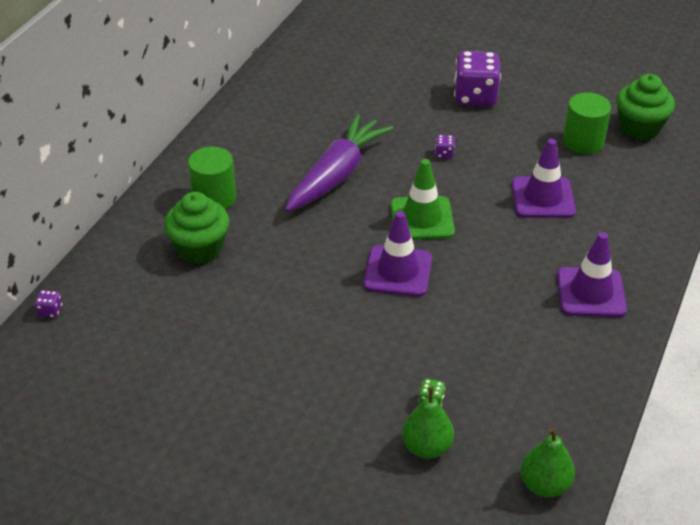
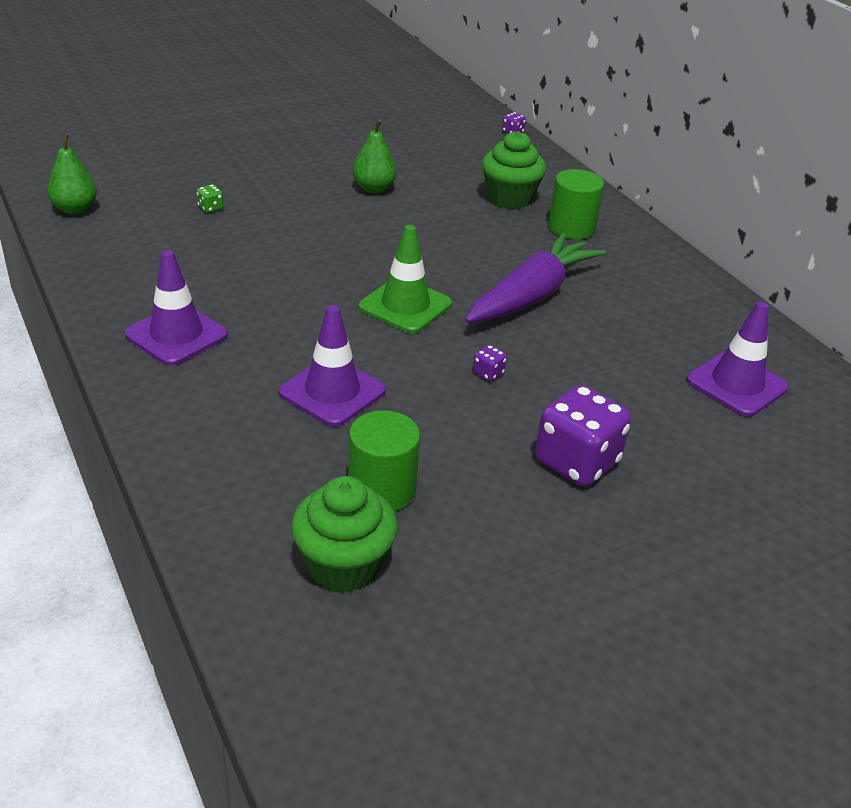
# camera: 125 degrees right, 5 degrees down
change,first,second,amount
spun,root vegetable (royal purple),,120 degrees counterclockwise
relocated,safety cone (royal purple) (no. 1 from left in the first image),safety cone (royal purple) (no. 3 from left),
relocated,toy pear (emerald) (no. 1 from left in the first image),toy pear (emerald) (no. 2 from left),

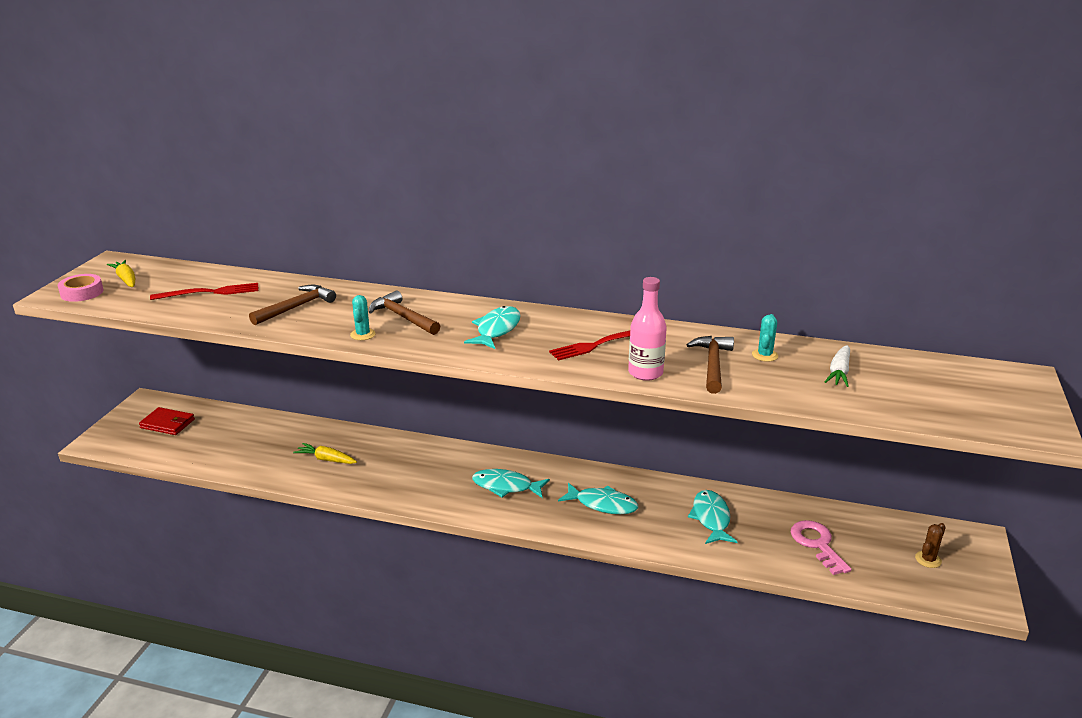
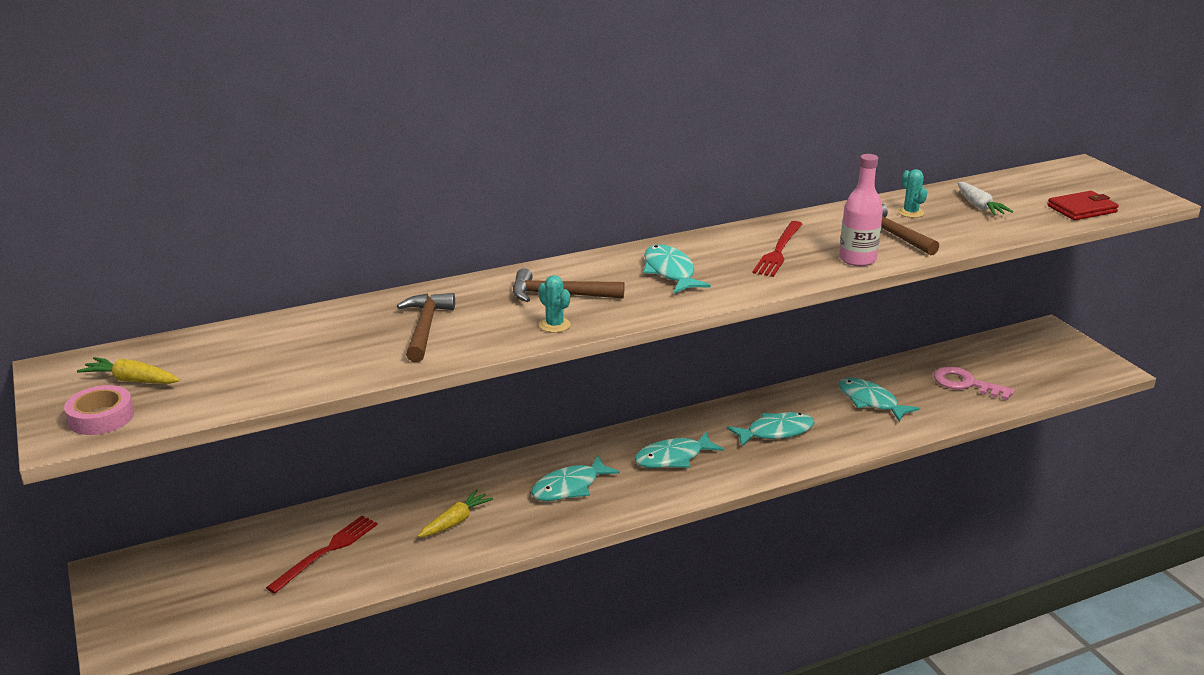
# camera: 40 degrees left, 0 degrees up
change,first,second,amount
relocated,wallet (red),,
relocated,table fork (red) (no. 1 from left),,
spun,root vegetable (golden) (no. 2 from left),,150 degrees clockwise
missing,saguaro cactus (brown),,
appeared,,fish figure (turquoise) (no. 1 from left),

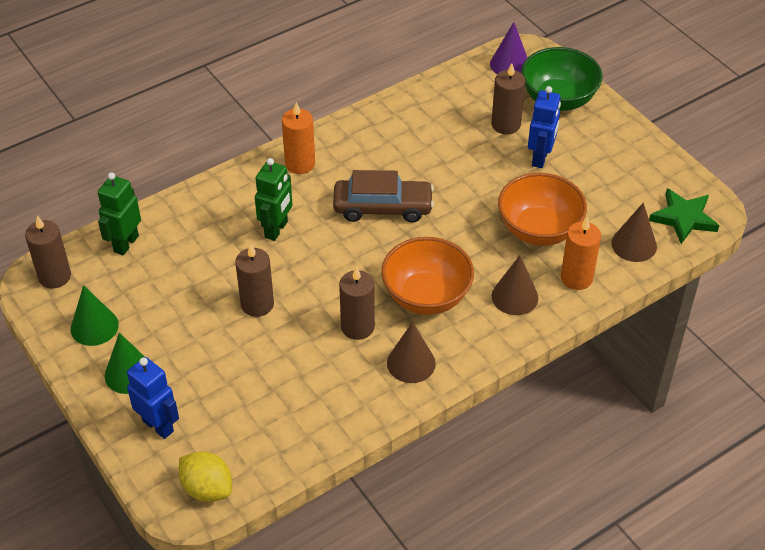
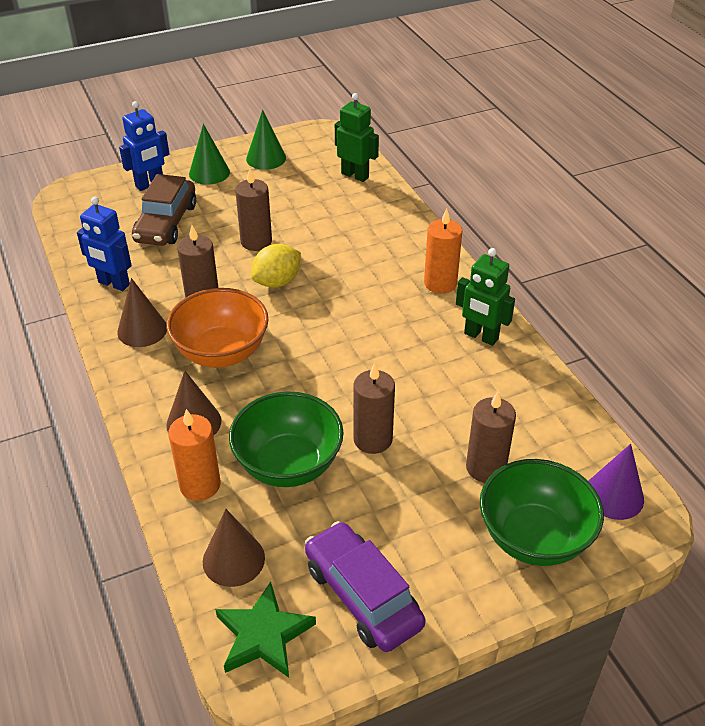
# camera: 100 degrees right, 5 degrees down
change,first,second,amount
relocated,candle (brown) (no. 1 from left in the first image),candle (brown) (no. 3 from left),
relocated,citrus fruit (golden),,
relocated,toy robot (emerald) (no. 2 from left),,
relocated,car (brown),,
colour,bowl (bright orange) (no. 2 from left),bowl (emerald) (no. 1 from left),
relocated,toy robot (royal blue) (no. 2 from left in the first image),toy robot (royal blue) (no. 1 from left),
appeared,,car (royal purple),

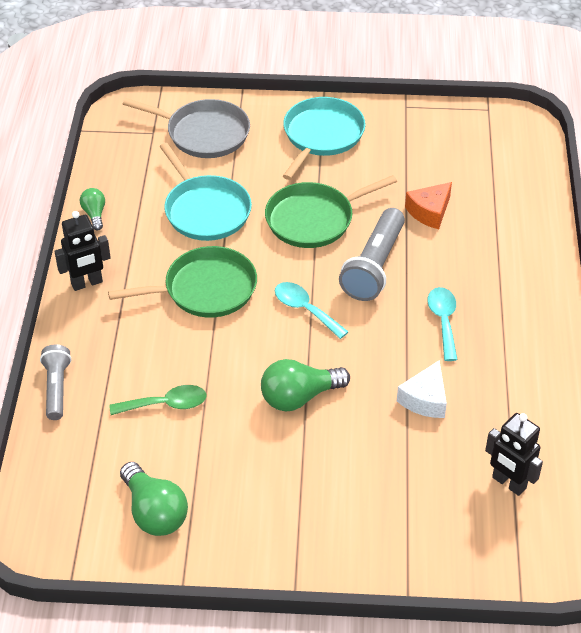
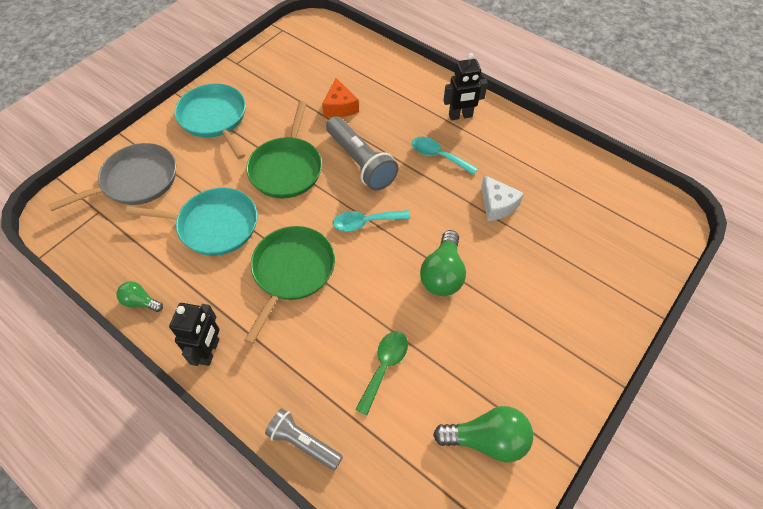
# camera: 55 degrees left, 10 degrees up
change,first,second,amount
relocated,toy robot (ebony) (no. 2 from left),,

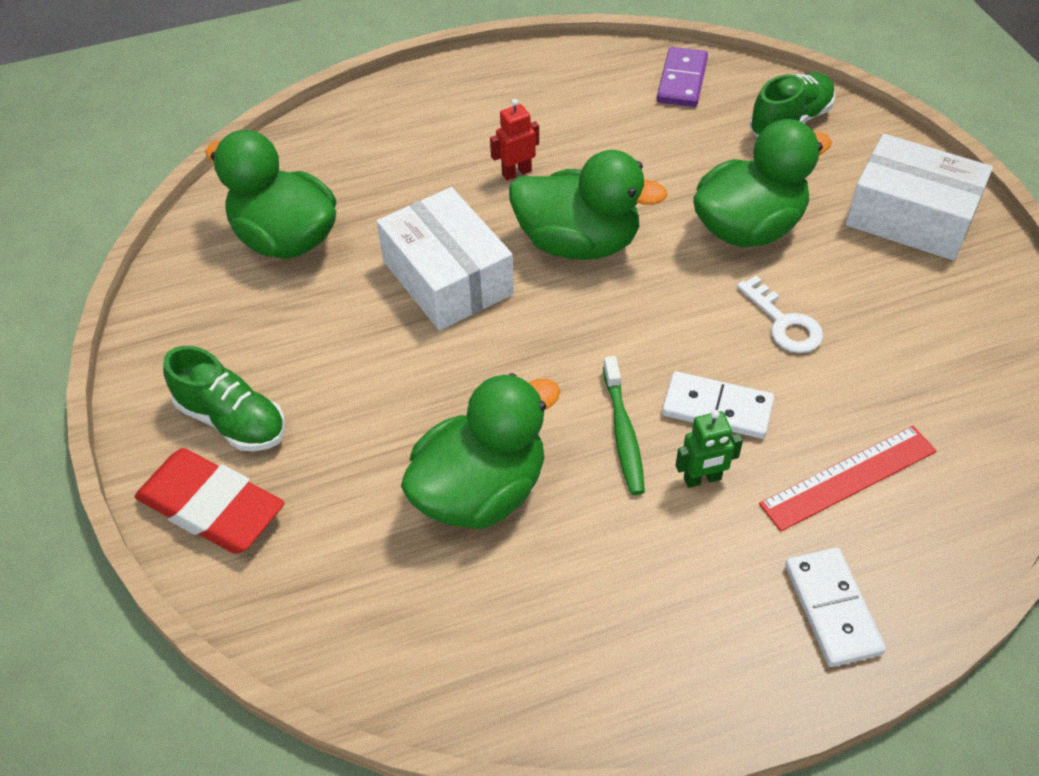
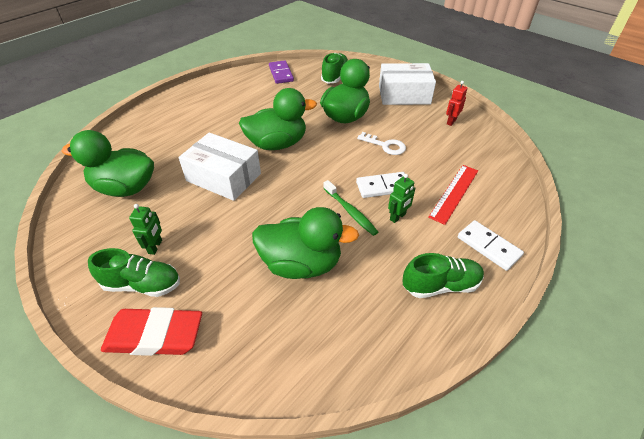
# camera: 30 degrees left, 5 degrees down
change,first,second,amount
spun,duck (emerald) (no. 2 from left in the first image),duck (emerald) (no. 3 from left),75 degrees clockwise
relocated,toy robot (red),,
appeared,,toy robot (emerald) (no. 1 from left),
appeared,,sneaker (emerald) (no. 3 from left),

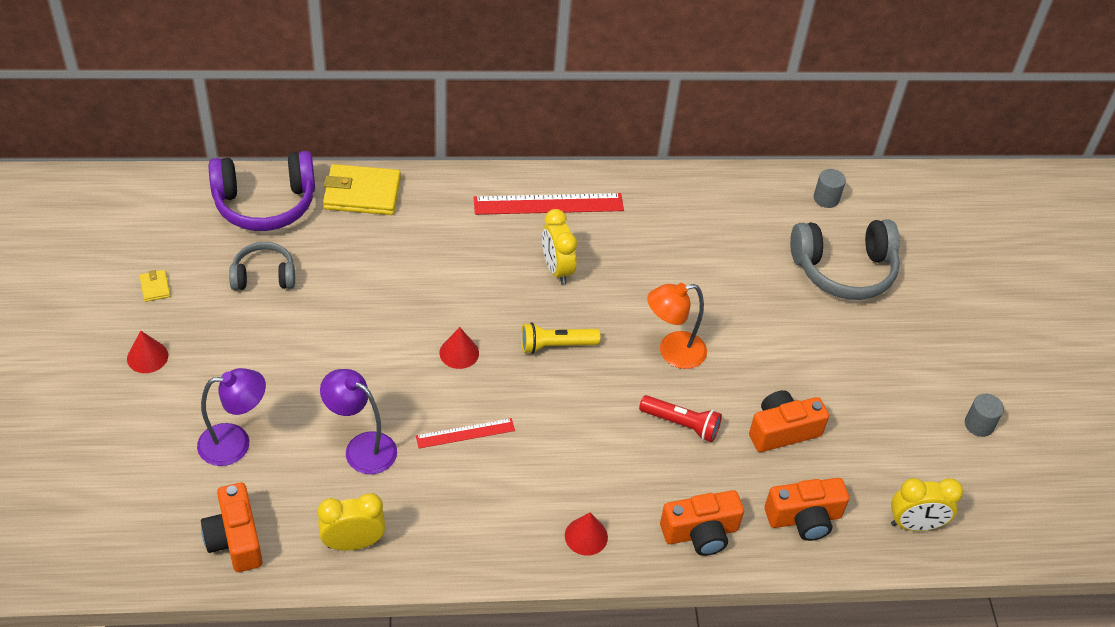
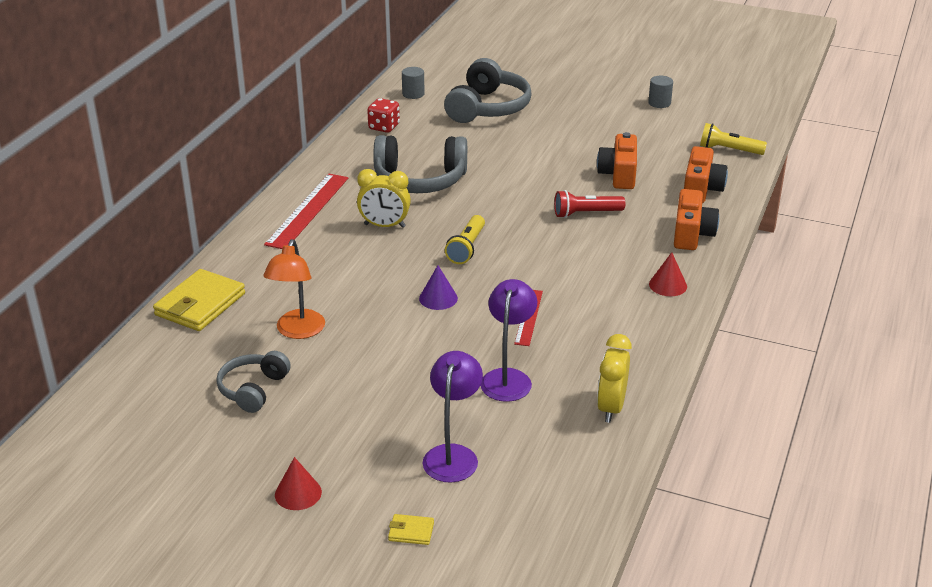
# camera: 60 degrees left, 15 degrees down
change,first,second,amount
relocated,wallet (golden) (no. 1 from left in the first image),wallet (golden) (no. 2 from left),
missing,camera (bright orange) (no. 1 from left),,
missing,headphones (royal purple),,
spun,lamp (royal purple) (no. 2 from left),,135 degrees clockwise
colour,cone shape (red) (no. 2 from left),cone shape (royal purple),
spun,flashlight (red),,150 degrees counterclockwise
relocated,lamp (bright orange),,
exchanged,alarm clock (golden) (no. 3 from left),flashlight (golden) (no. 2 from left),
appeared,,die (red),
appeared,,headphones (ash-grey) (no. 2 from left),

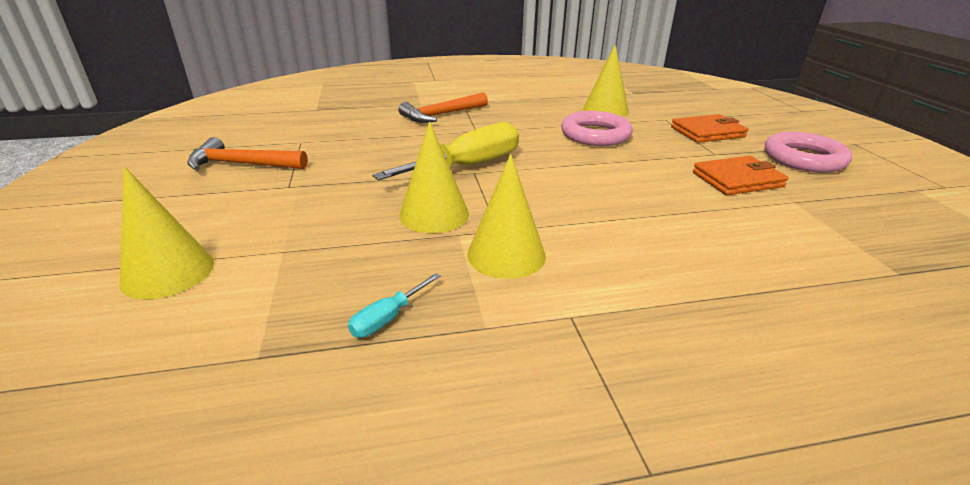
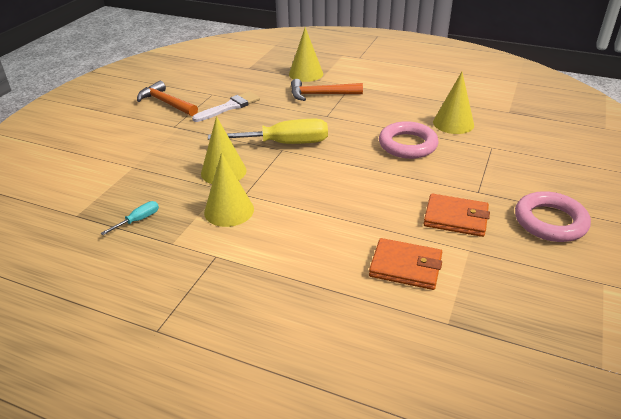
# camera: 35 degrees right, 5 degrees up
change,first,second,amount
relocated,cone shape (golden) (no. 1 from left in the first image),cone shape (golden) (no. 3 from left),
spun,flat screwdriver (turquoise),,150 degrees clockwise
relocated,wallet (bright orange) (no. 1 from left),,
appeared,,paintbrush (snow-white),

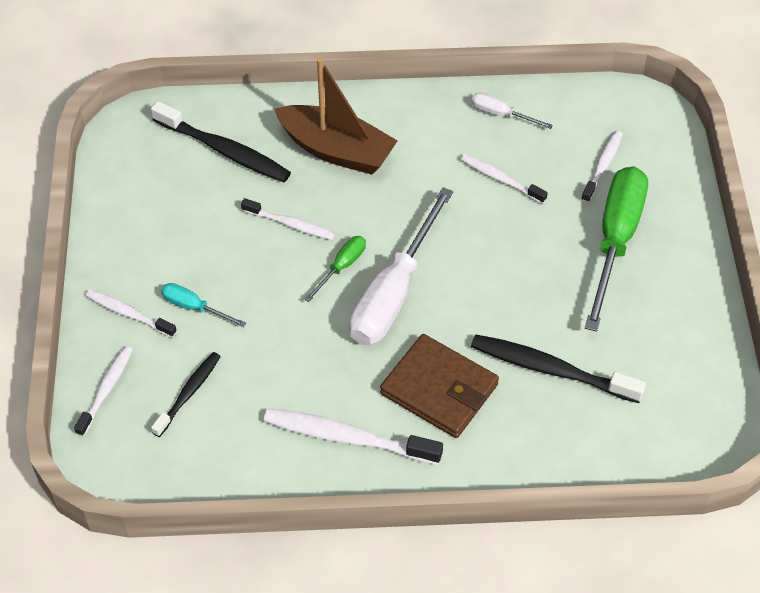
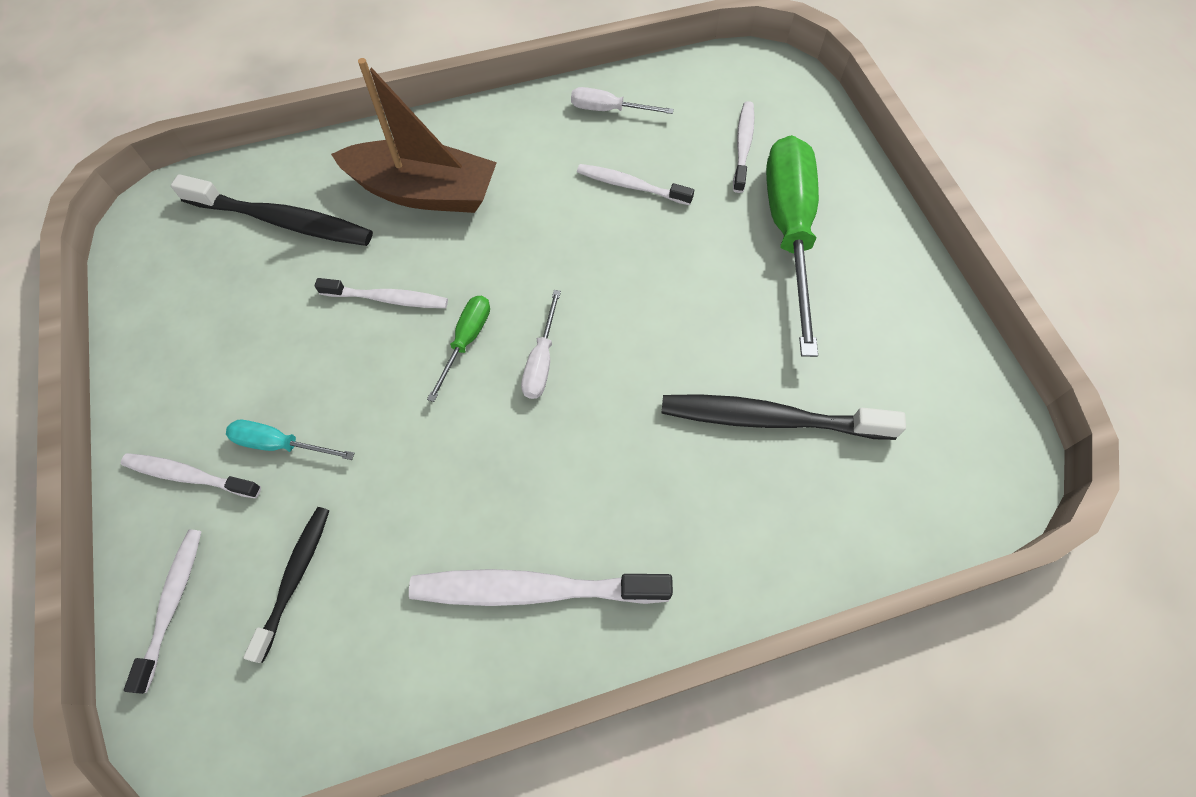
# camera: 15 degrees left, 10 degrees up
change,first,second,amount
size,flat screwdriver (snow-white) (no. 1 from left),,x0.46
missing,wallet (brown),,

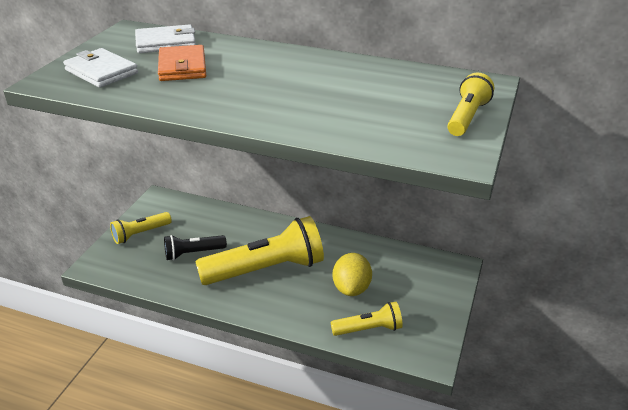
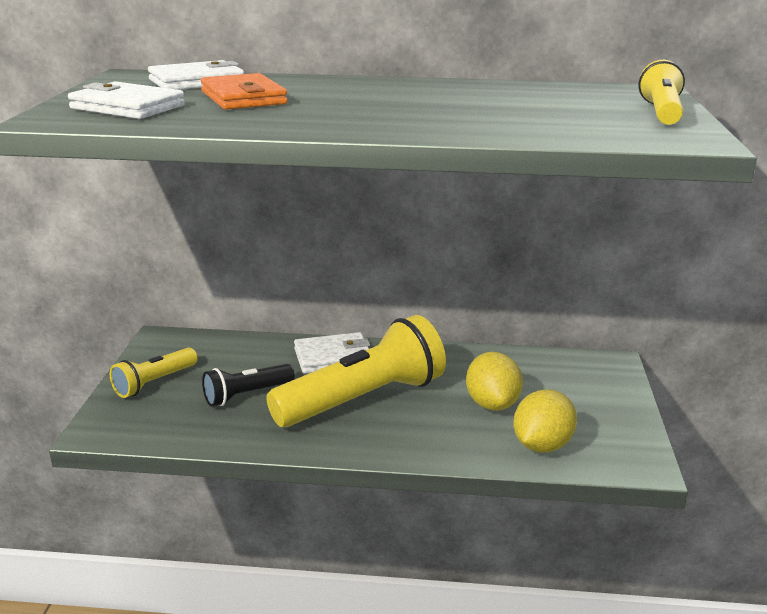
# camera: 15 degrees left, 10 degrees down
change,first,second,amount
exchanged,flashlight (golden) (no. 3 from left),citrus fruit (golden) (no. 2 from left),
appeared,,wallet (snow-white) (no. 3 from left),

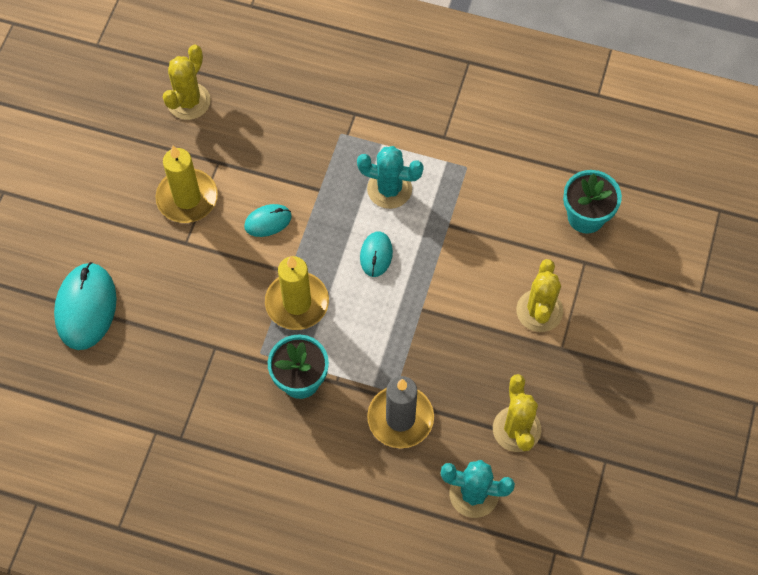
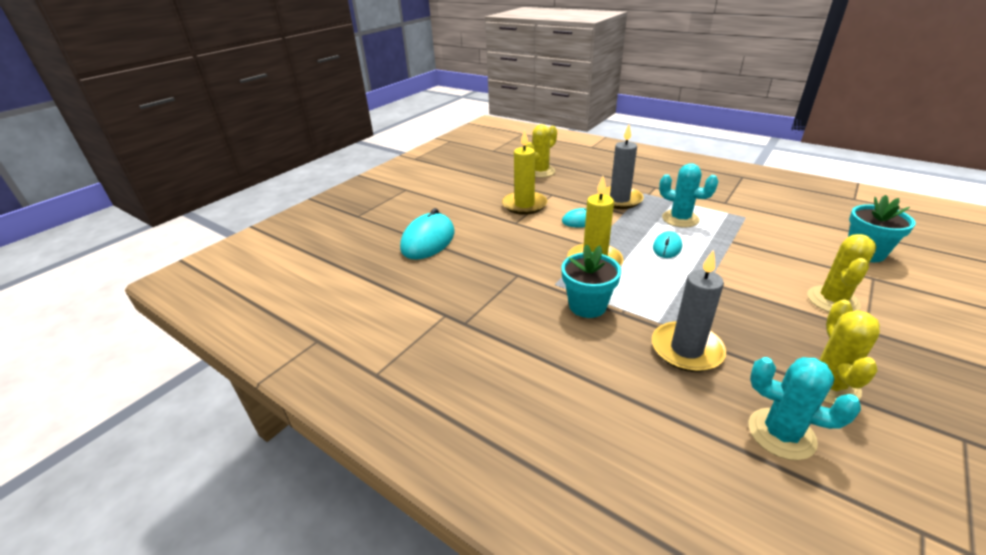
# camera: 20 degrees right, 30 degrees down
change,first,second,amount
appeared,,candle (ash-grey) (no. 1 from left),

